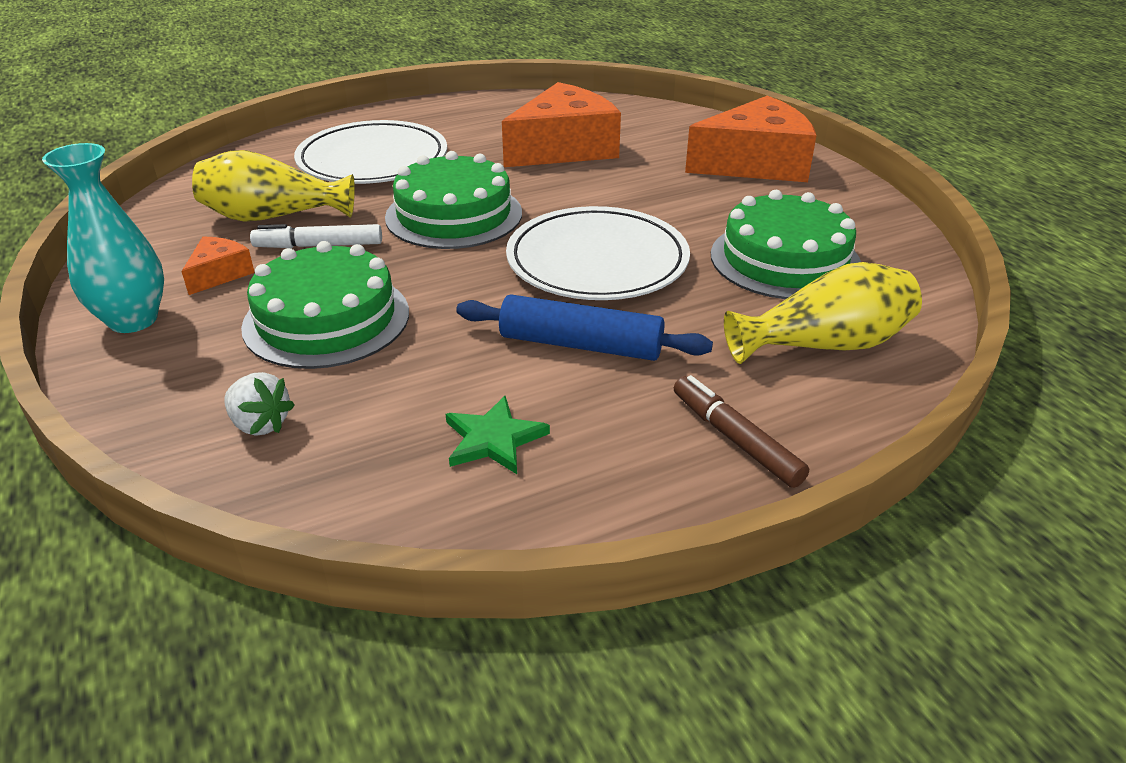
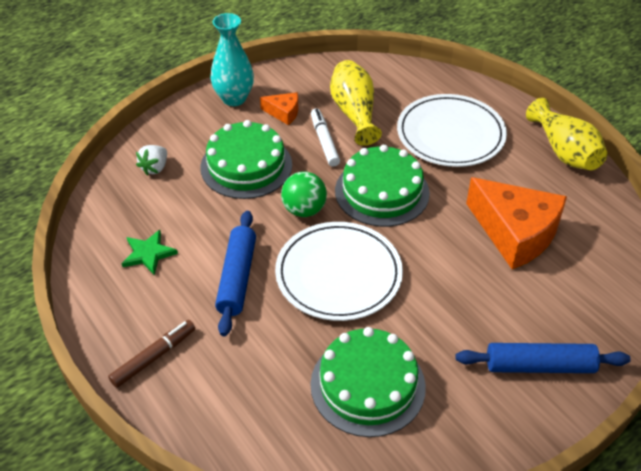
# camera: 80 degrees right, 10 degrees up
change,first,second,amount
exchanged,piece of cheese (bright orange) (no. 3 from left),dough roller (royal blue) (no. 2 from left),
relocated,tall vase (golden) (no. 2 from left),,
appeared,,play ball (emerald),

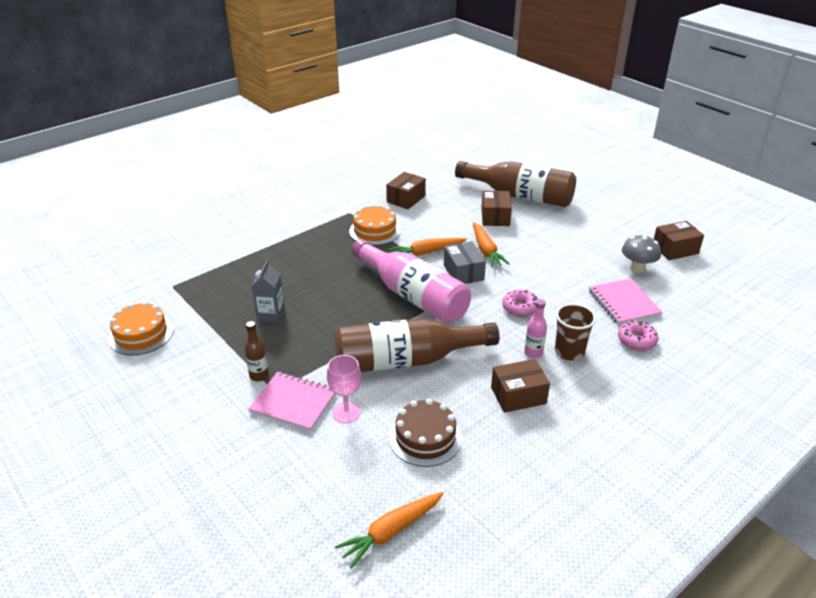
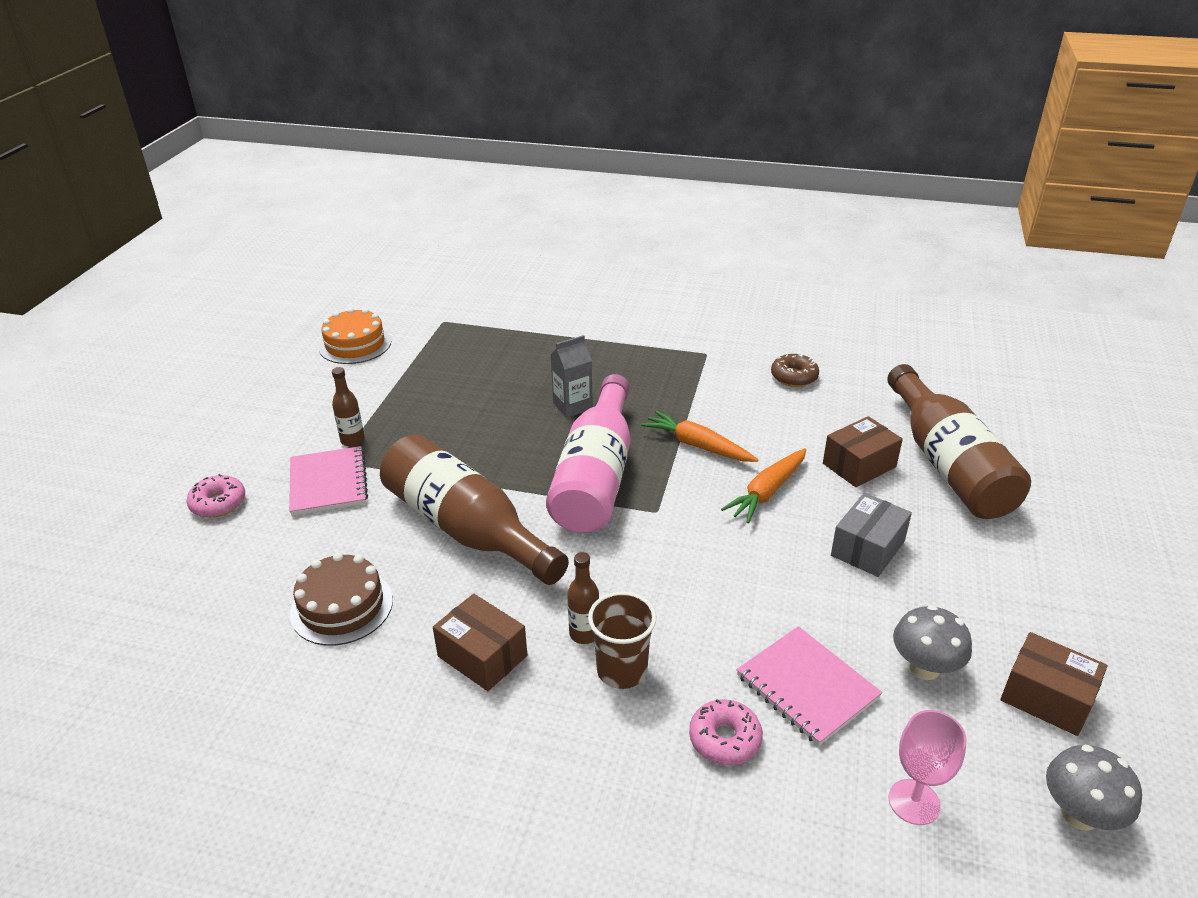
# camera: 55 degrees right, 0 degrees up
change,first,second,amount
relocated,milk carton (ash-grey),,
relocated,goblet (rosy),,
missing,root vegetable (bright orange) (no. 1 from left),,
missing,layer cake (bright orange) (no. 2 from left),,
exchanged,box (brown) (no. 1 from left),doughnut (brown),
relocated,box (ash-grey),,
relocated,doughnut (rosy) (no. 1 from left),,
colour,bottle (rosy) (no. 2 from left),bottle (brown) (no. 3 from left),
spun,exercise book (rosy) (no. 2 from left),,75 degrees counterclockwise
appeared,,mushroom (ash-grey) (no. 2 from left),

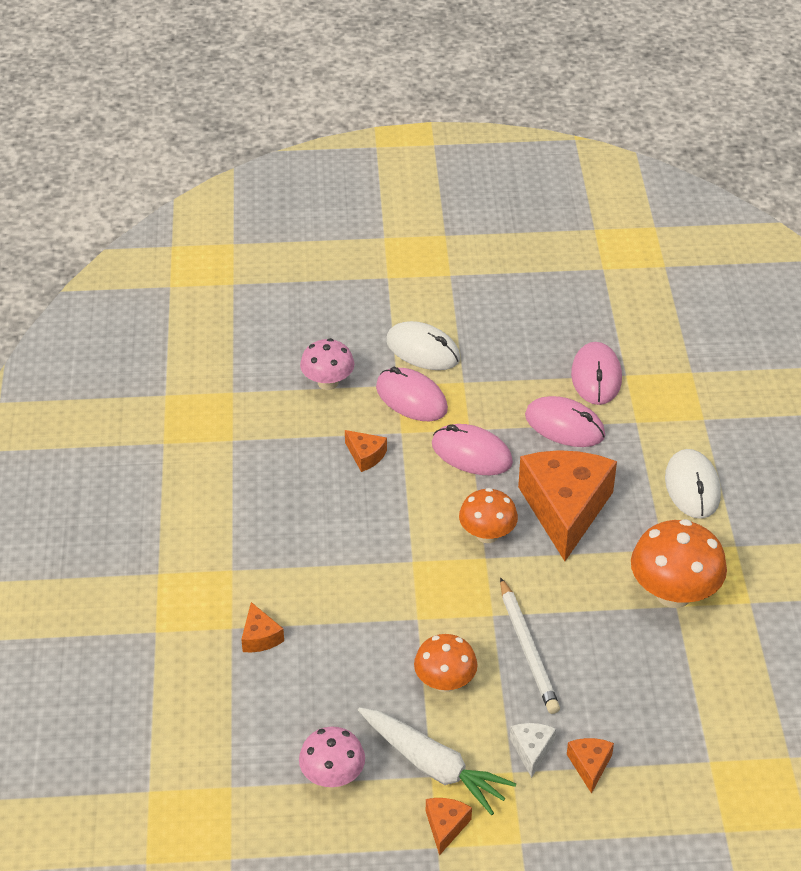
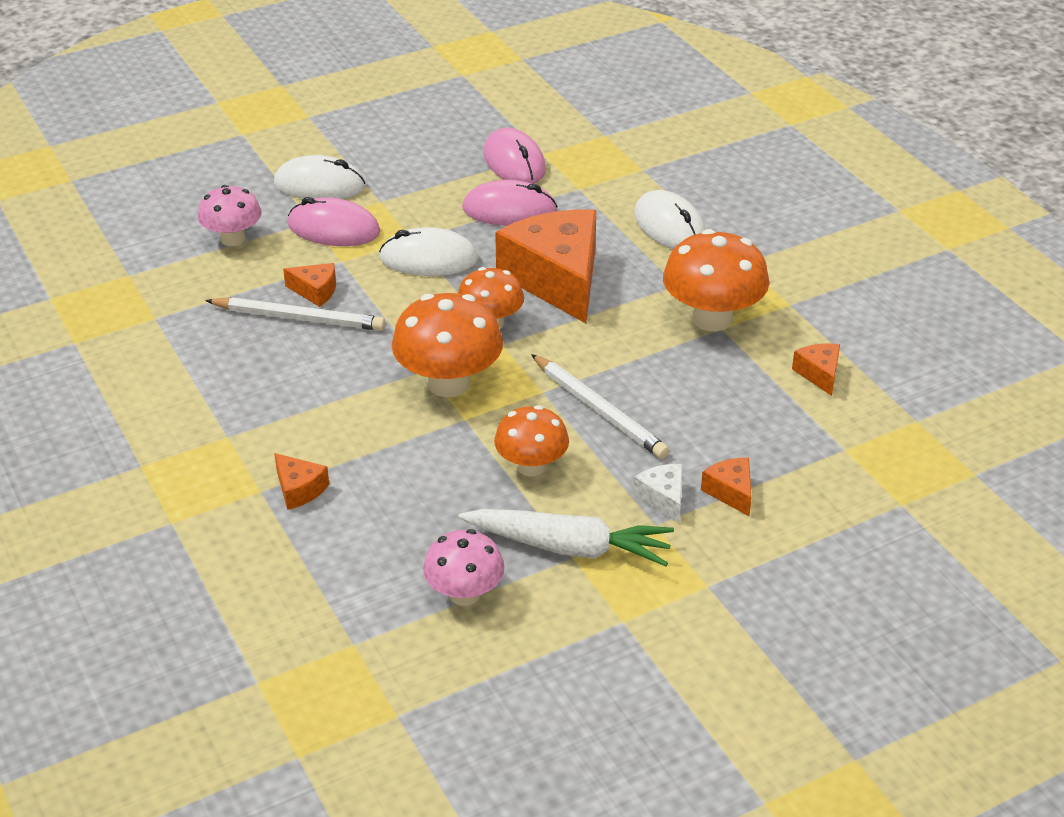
# camera: 25 degrees left, 5 degrees down
change,first,second,amount
relocated,piece of cheese (bright orange) (no. 3 from left in the first image),piece of cheese (bright orange) (no. 5 from left),
colour,PC mouse (rosy) (no. 2 from left),PC mouse (snow-white) (no. 2 from left),
appeared,,wooden pencil (snow-white) (no. 1 from left),
appeared,,mushroom (bright orange) (no. 1 from left),

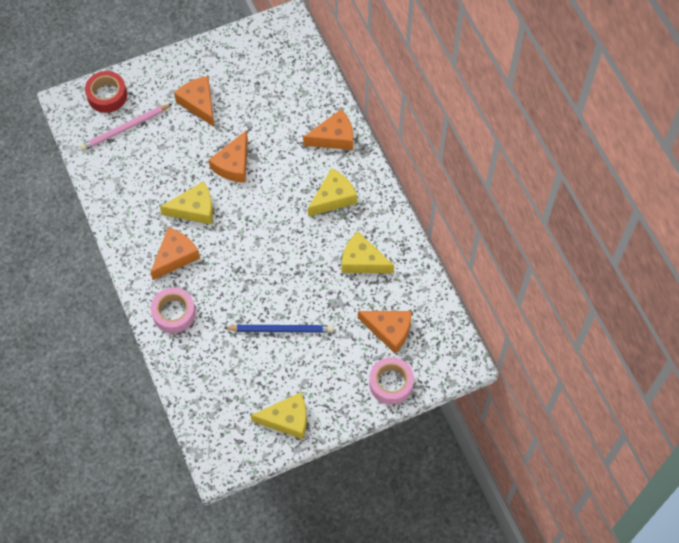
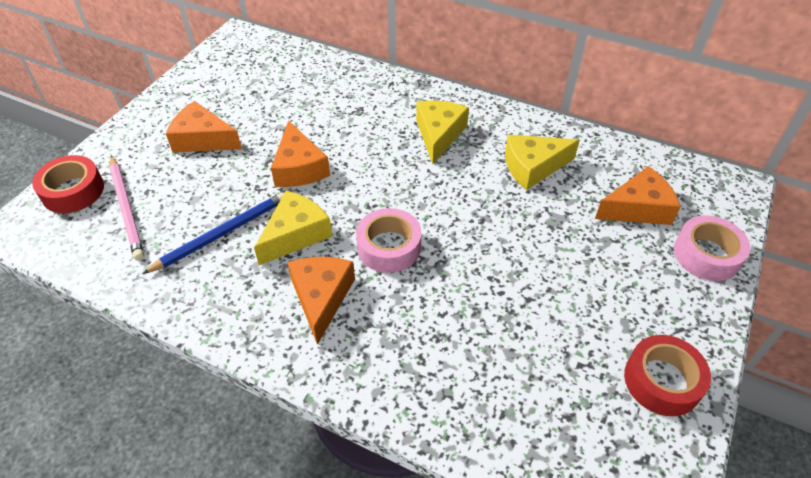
# camera: 40 degrees left, 15 degrees down
change,first,second,amount
spun,wooden pencil (rosy),,45 degrees counterclockwise
relocated,tape (rosy) (no. 1 from left),,
relocated,wooden pencil (royal blue),,
exchanged,piece of cheese (golden) (no. 2 from left),tape (red) (no. 2 from left),
missing,piece of cheese (bright orange) (no. 4 from left),,

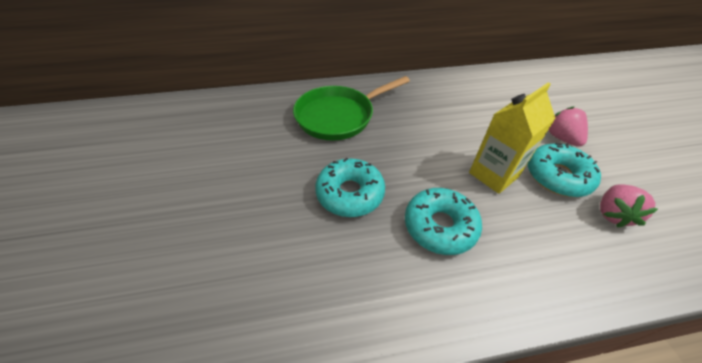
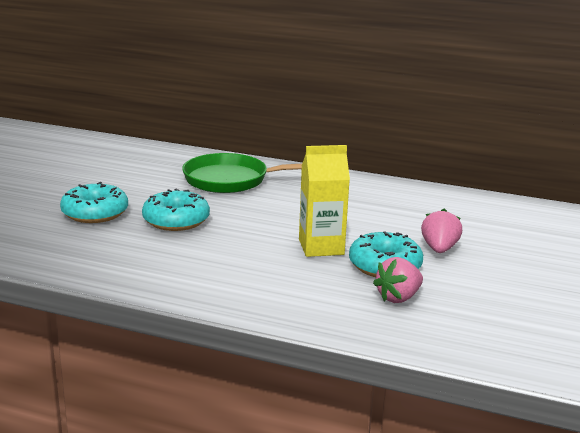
# camera: 30 degrees right, 25 degrees down
change,first,second,amount
relocated,doughnut (turquoise) (no. 2 from left in the first image),doughnut (turquoise) (no. 1 from left),

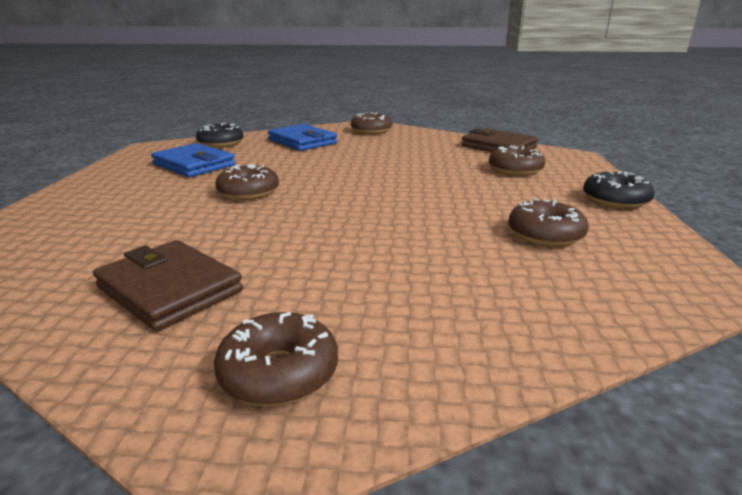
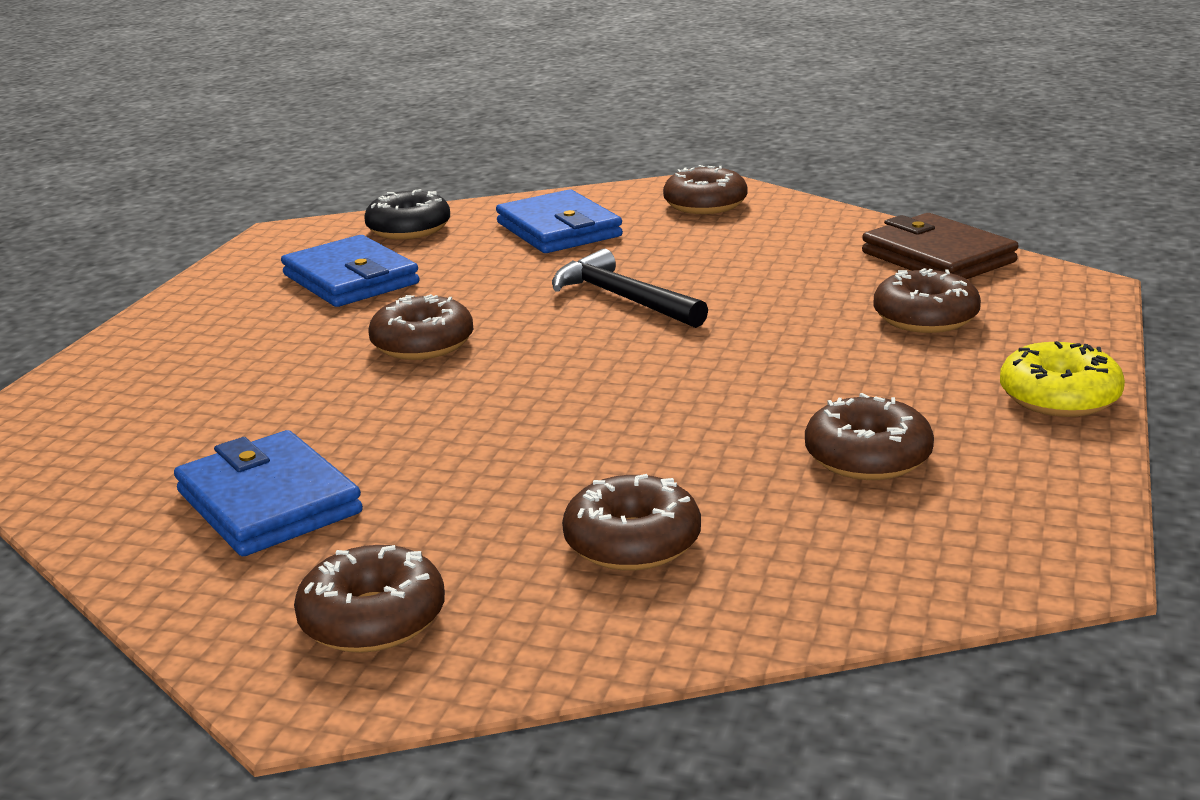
# camera: 15 degrees right, 0 degrees up
change,first,second,amount
colour,wallet (brown) (no. 1 from left),wallet (royal blue) (no. 1 from left),
colour,doughnut (ebony) (no. 2 from left),doughnut (golden),
appeared,,claw hammer (ebony),
appeared,,doughnut (brown) (no. 3 from left),

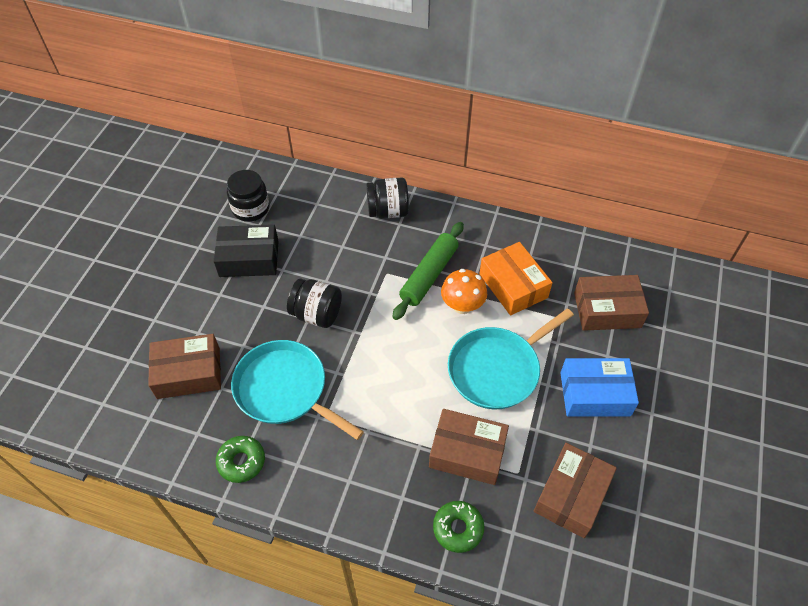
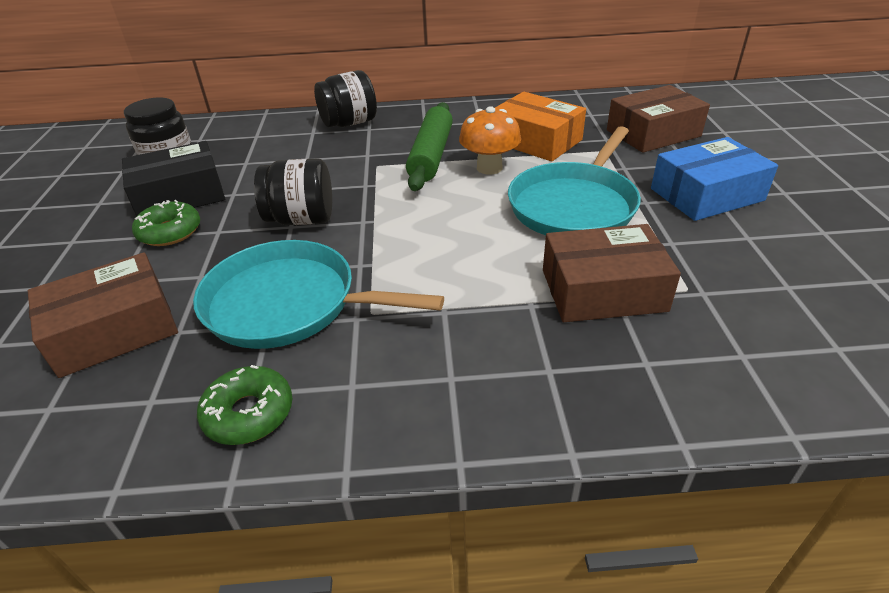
# camera: 20 degrees left, 15 degrees down
change,first,second,amount
relocated,doughnut (emerald) (no. 2 from left in the first image),doughnut (emerald) (no. 1 from left),
missing,box (brown) (no. 3 from left),,

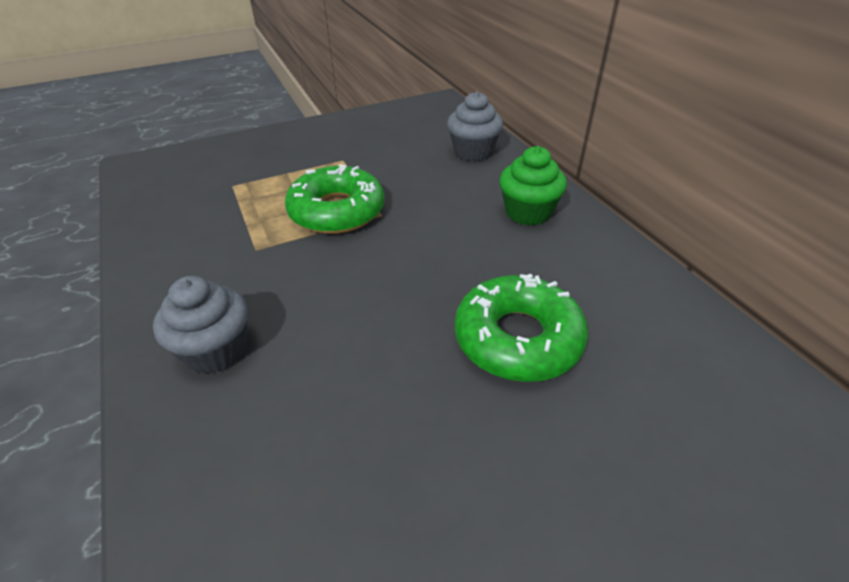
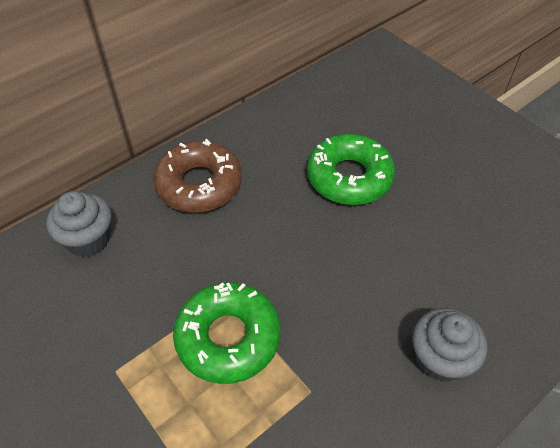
# camera: 105 degrees left, 10 degrees up
change,first,second,amount
exchanged,muffin (emerald),doughnut (brown),

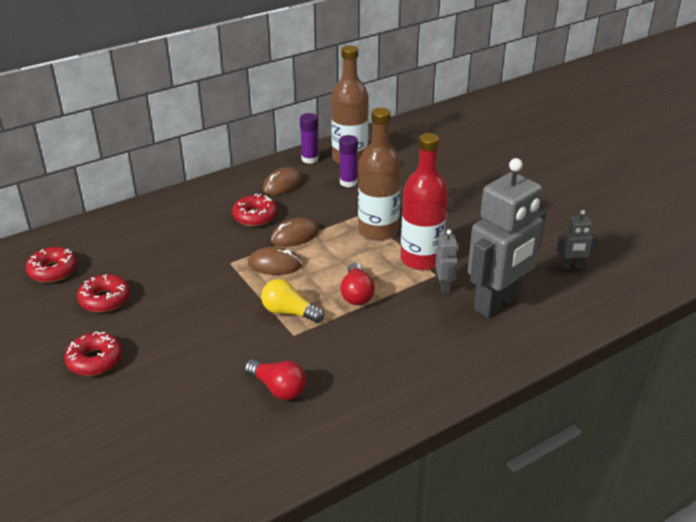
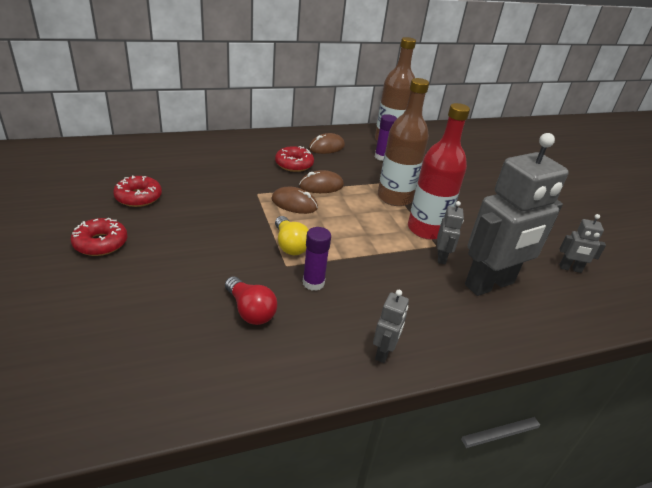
# camera: 10 degrees right, 0 degrees up
change,first,second,amount
missing,doughnut (red) (no. 1 from left),,
spun,light bulb (golden),,150 degrees counterclockwise
relocated,glue stick (royal purple) (no. 1 from left),,
missing,light bulb (red) (no. 2 from left),,
appeared,,toy robot (ash-grey) (no. 1 from left),

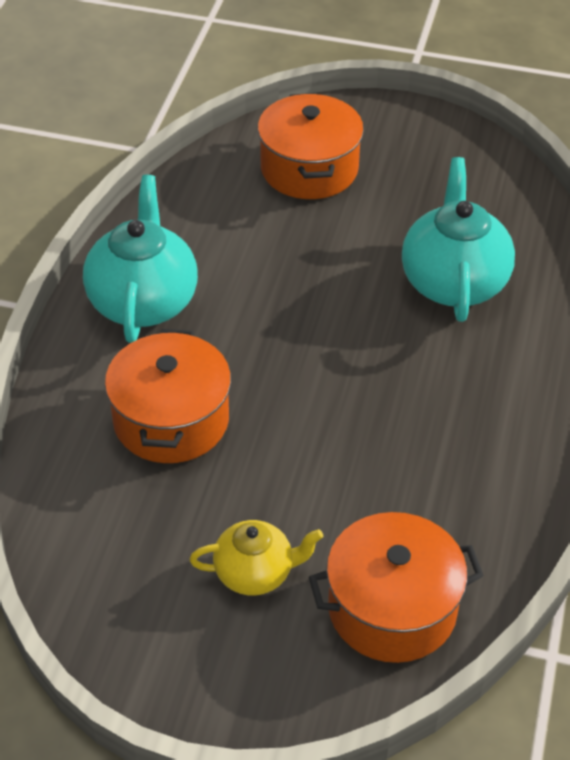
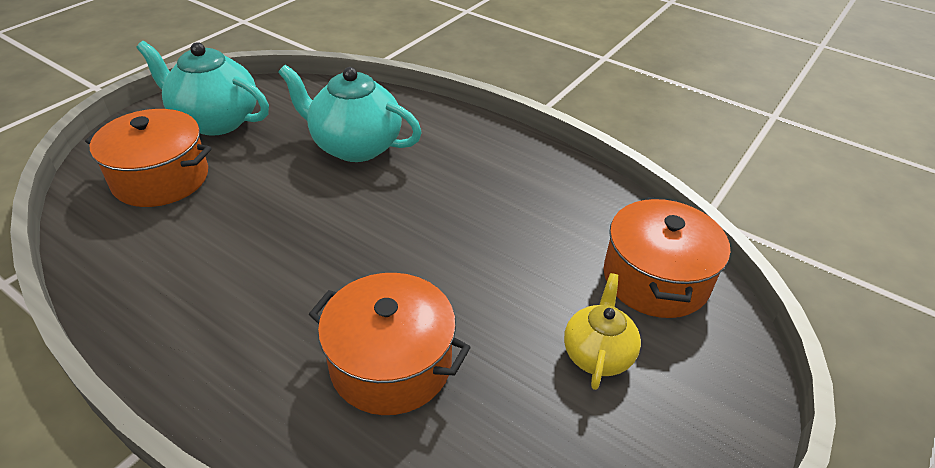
# camera: 70 degrees left, 5 degrees down
change,first,second,amount
relocated,tea pot (turquoise) (no. 1 from left),,

